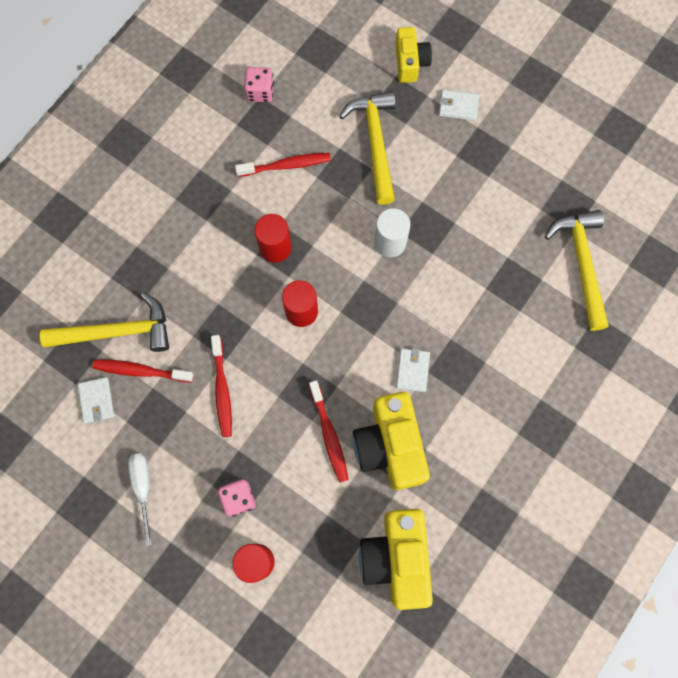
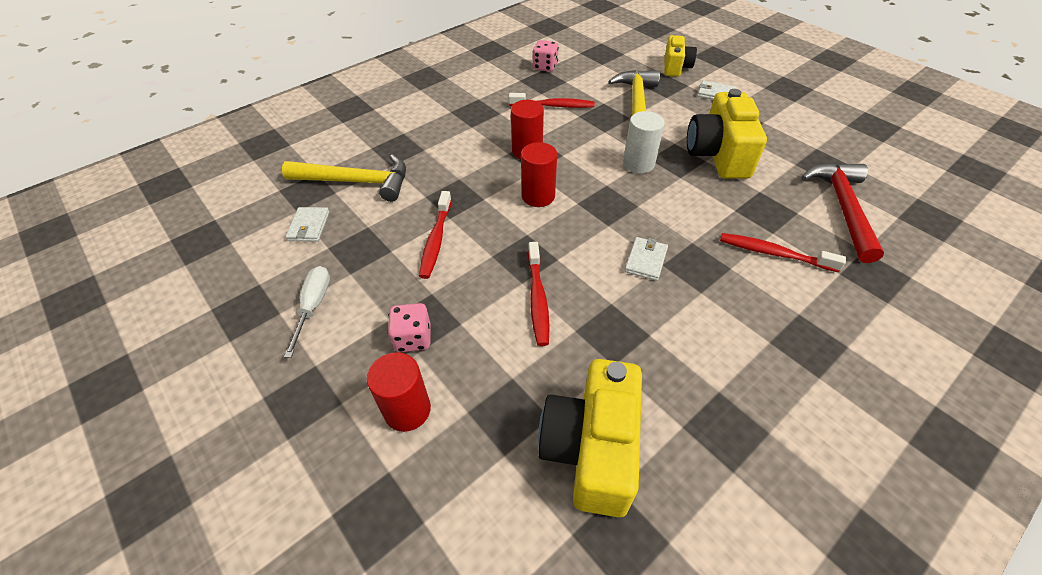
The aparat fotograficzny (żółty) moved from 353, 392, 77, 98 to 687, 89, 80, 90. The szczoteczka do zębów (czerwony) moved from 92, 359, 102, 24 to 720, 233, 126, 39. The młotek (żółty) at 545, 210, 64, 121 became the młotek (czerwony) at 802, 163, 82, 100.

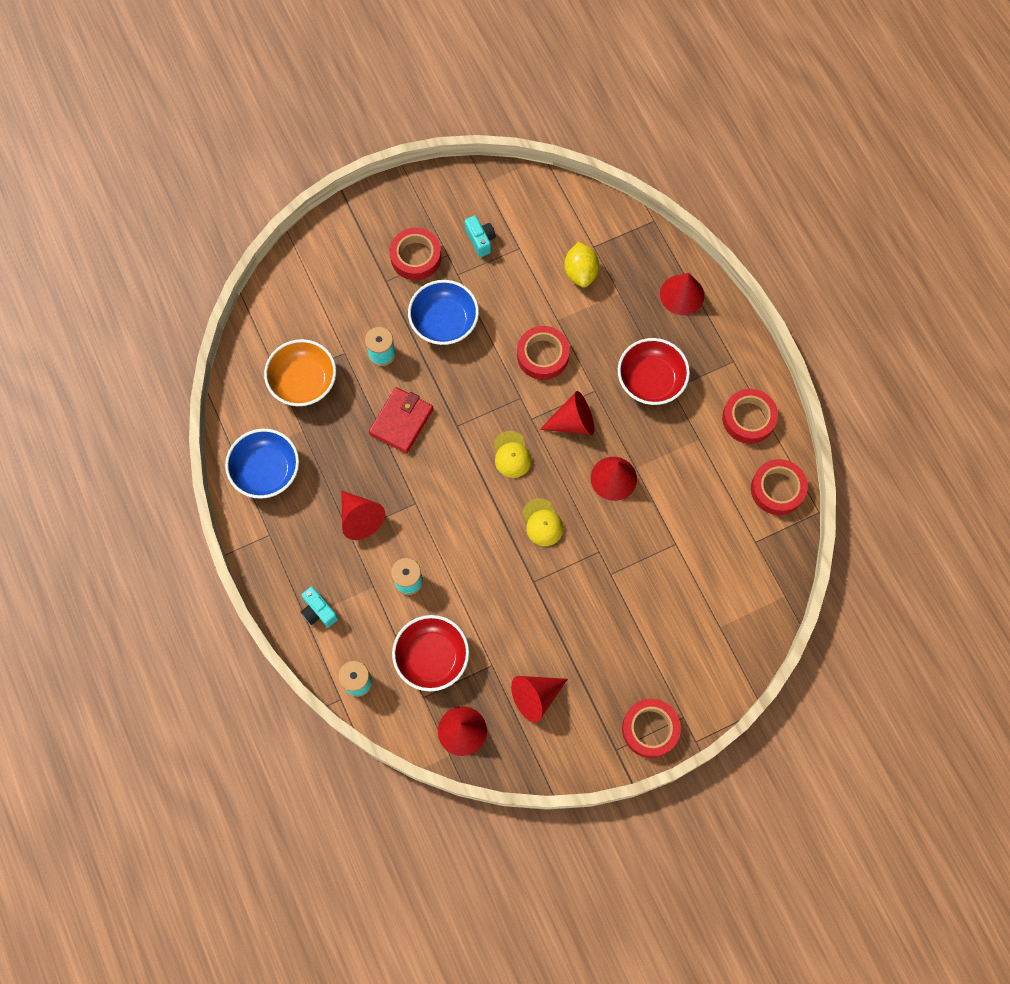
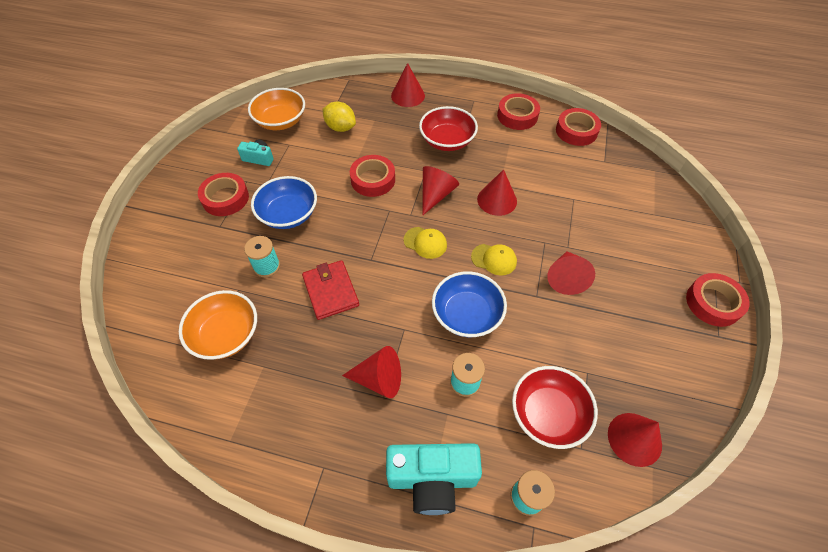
The miska (pomarańczowy) at 248, 88, 57, 42 appeared. The aparat fotograficzny (turkusowy) at 301, 586, 37, 41 changed to 1.93 times the size. The miska (niebieski) moved from 225, 429, 74, 70 to 432, 271, 75, 66. The stożek (czerwony) moved from 511, 676, 57, 46 to 547, 251, 48, 44.

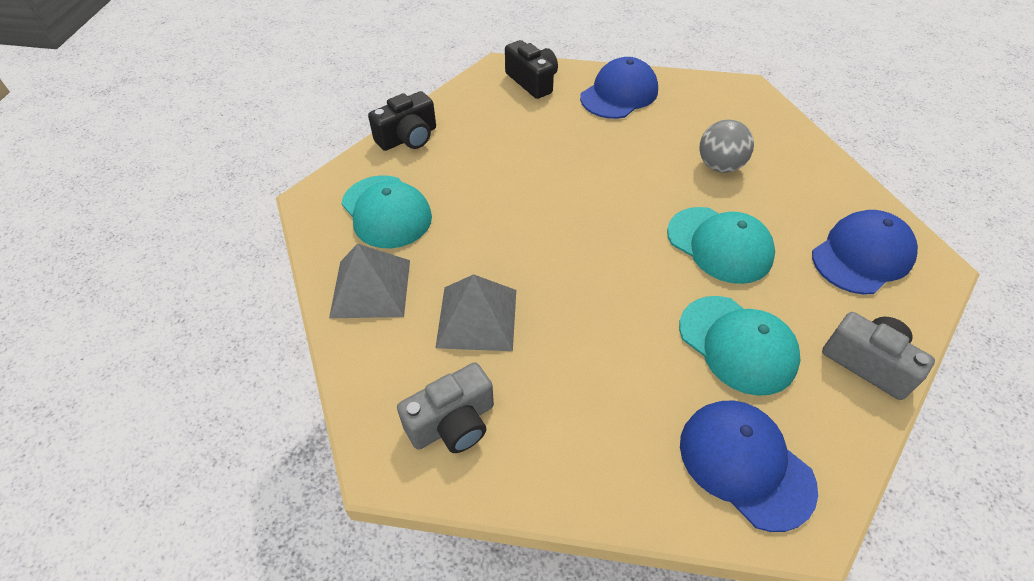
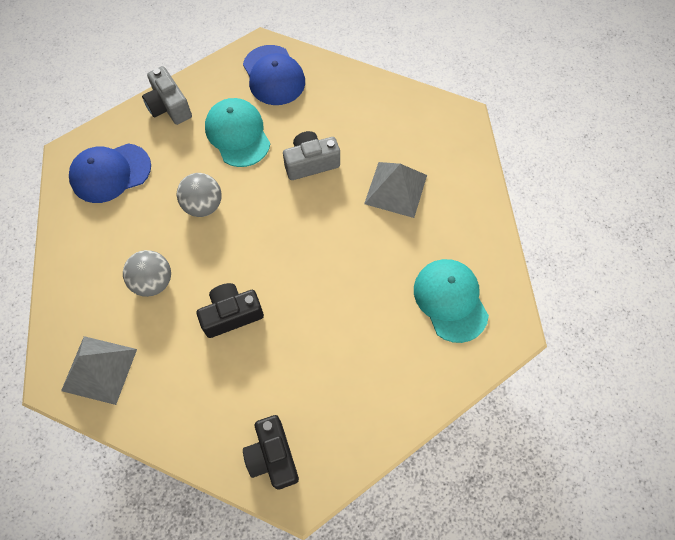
The piramida (szary) moved from 329, 244, 81, 74 to 61, 336, 76, 69. The czapka (turkusowy) at 667, 207, 108, 77 was replaced by the piłka (szary) at 177, 173, 45, 44. The aparat fotograficzny (czarny) moved from 368, 91, 68, 60 to 197, 283, 67, 55. The aparat fotograficzny (szary) moved from 397, 362, 97, 91 to 283, 131, 57, 49. The czapka (niebieski) at 580, 57, 78, 62 disappeared.

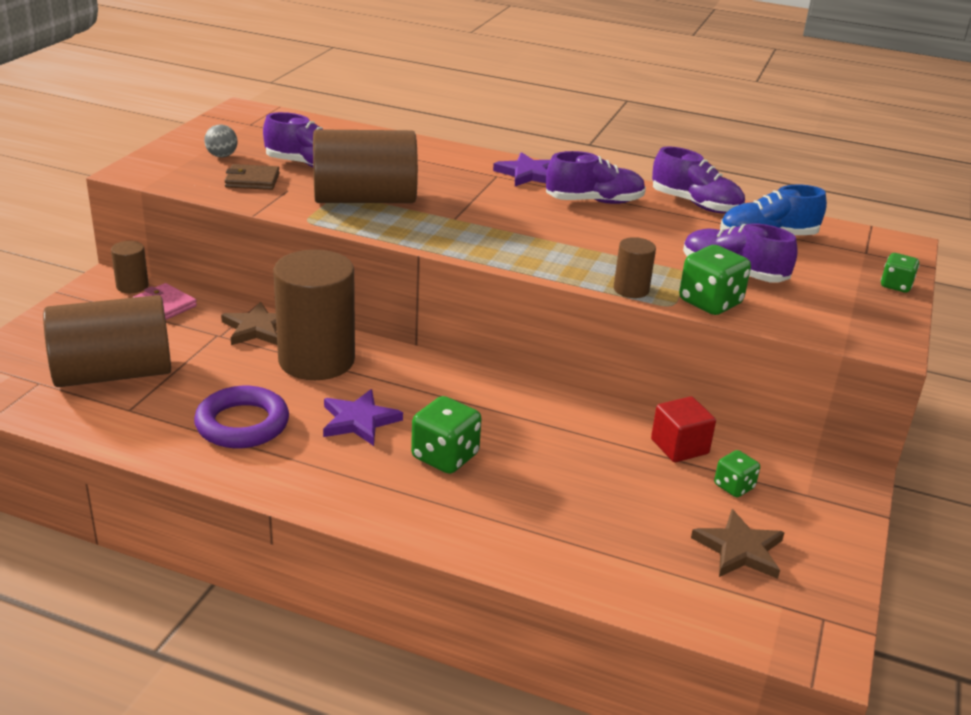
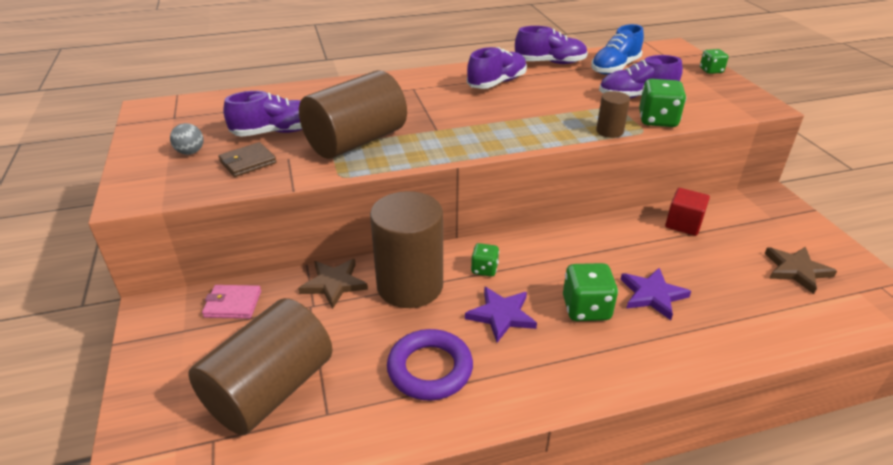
The kostka do gry (zielony) moved from 714, 450, 46, 47 to 471, 243, 28, 34. The gwiazda (fioletowy) moved from 493, 152, 57, 34 to 620, 268, 71, 52. The walec (brązowy) at 111, 241, 38, 52 disappeared.

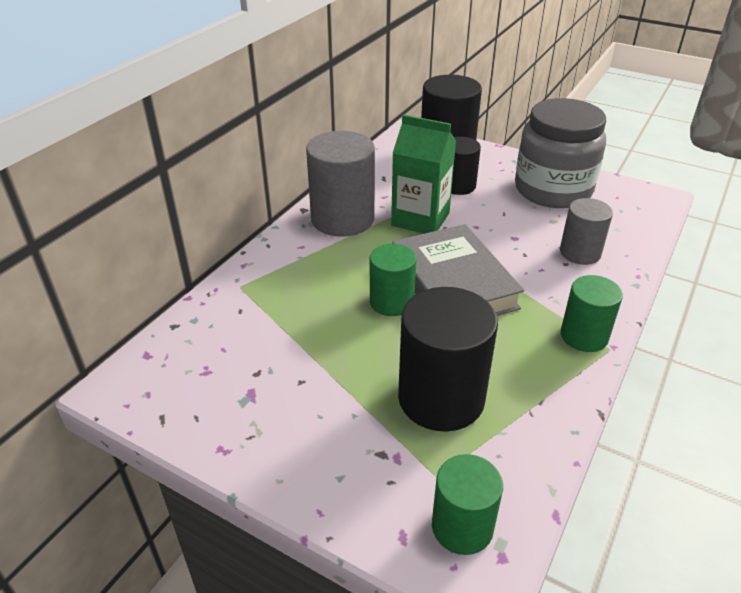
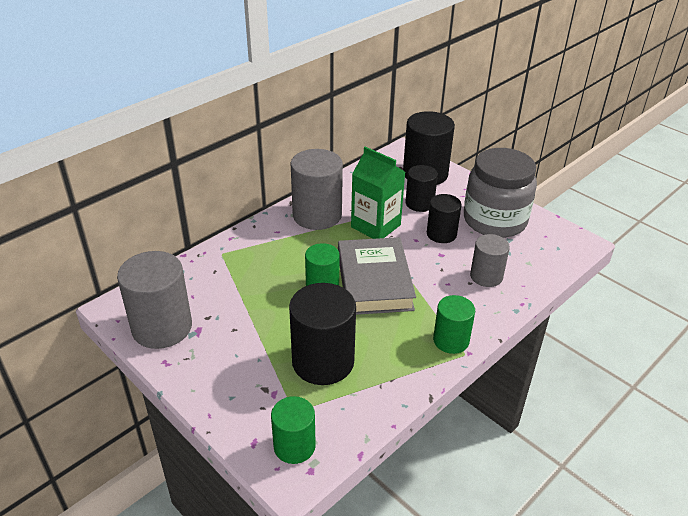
The walec (szary) at 117, 251, 75, 98 appeared. The walec (czarny) at 427, 194, 35, 49 appeared.

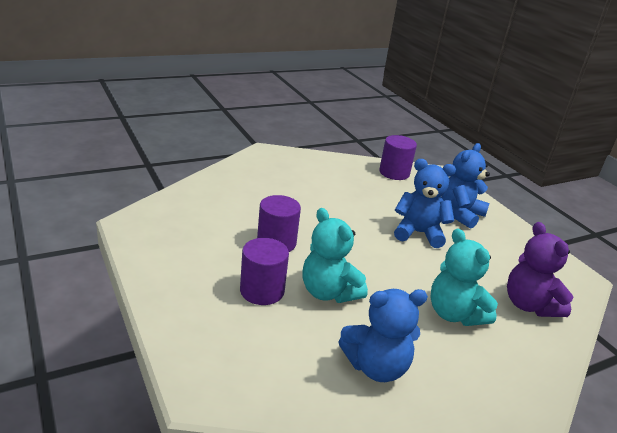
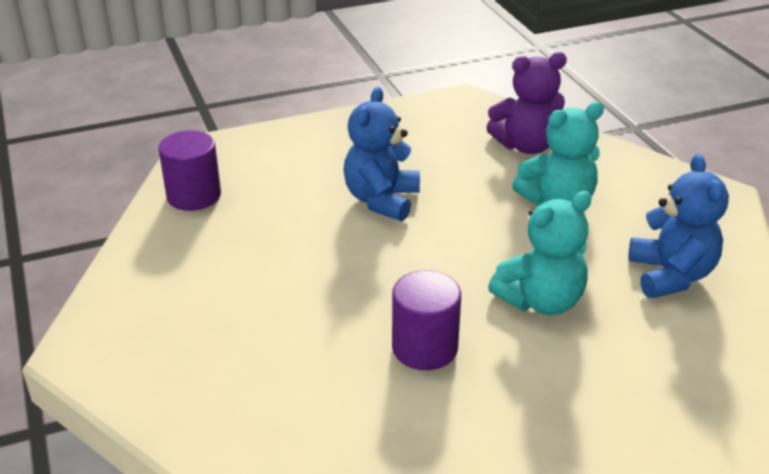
The walec (fioletowy) at 240, 238, 49, 67 disappeared. The miś (niebieski) at 441, 143, 49, 86 disappeared.

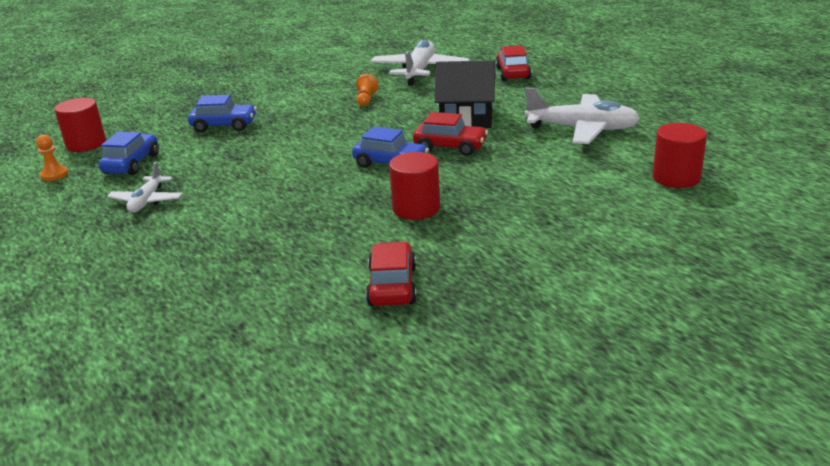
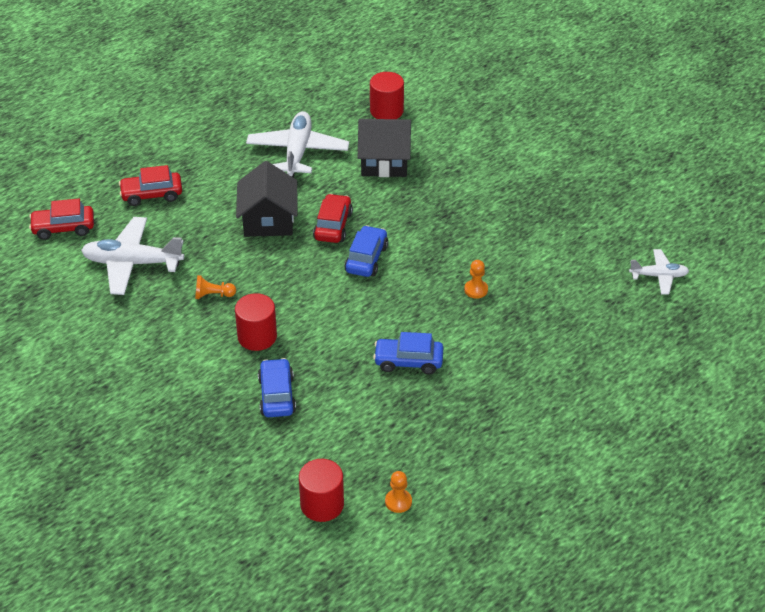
The samochód (czerwony) moved from 366, 242, 51, 64 to 29, 199, 65, 41. The walec (czerwony) moved from 389, 152, 51, 68 to 235, 293, 42, 58. The domek (czarny) at 358, 119, 53, 58 appeared. The samochód (niebieski) moved from 98, 132, 61, 43 to 373, 332, 70, 42. The pionek (pomarańczowy) at 464, 260, 24, 39 appeared. The samolot (biały) moved from 107, 162, 76, 51 to 629, 249, 60, 45.

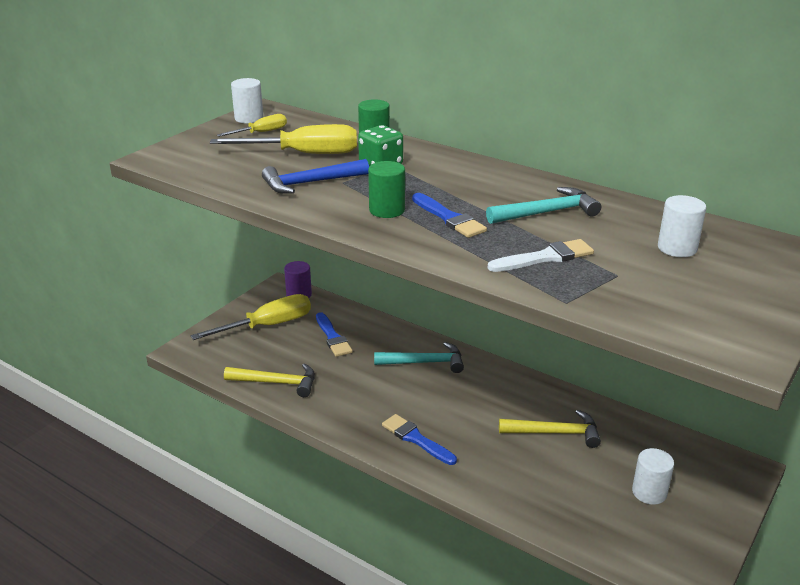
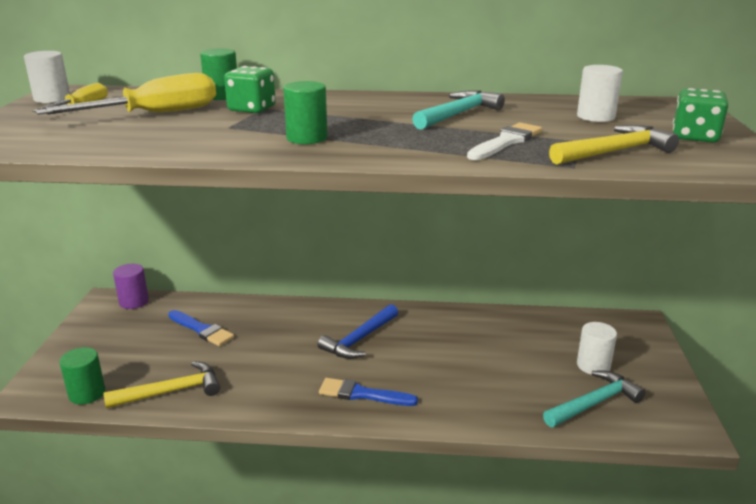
The walec (zielony) at 60, 347, 45, 58 appeared. The młotek (niebieski) moved from 262, 159, 107, 35 to 318, 304, 80, 55. The młotek (turkusowy) moved from 374, 342, 90, 31 to 543, 370, 103, 57. The młotek (żółty) moved from 499, 410, 102, 38 to 549, 125, 130, 40. The kostka do gry (zielony) at 673, 88, 55, 54 appeared. The śrubokręt (żółty) at 191, 294, 120, 46 disappeared. The pędzel (niebieski) at 412, 193, 75, 45 disappeared.

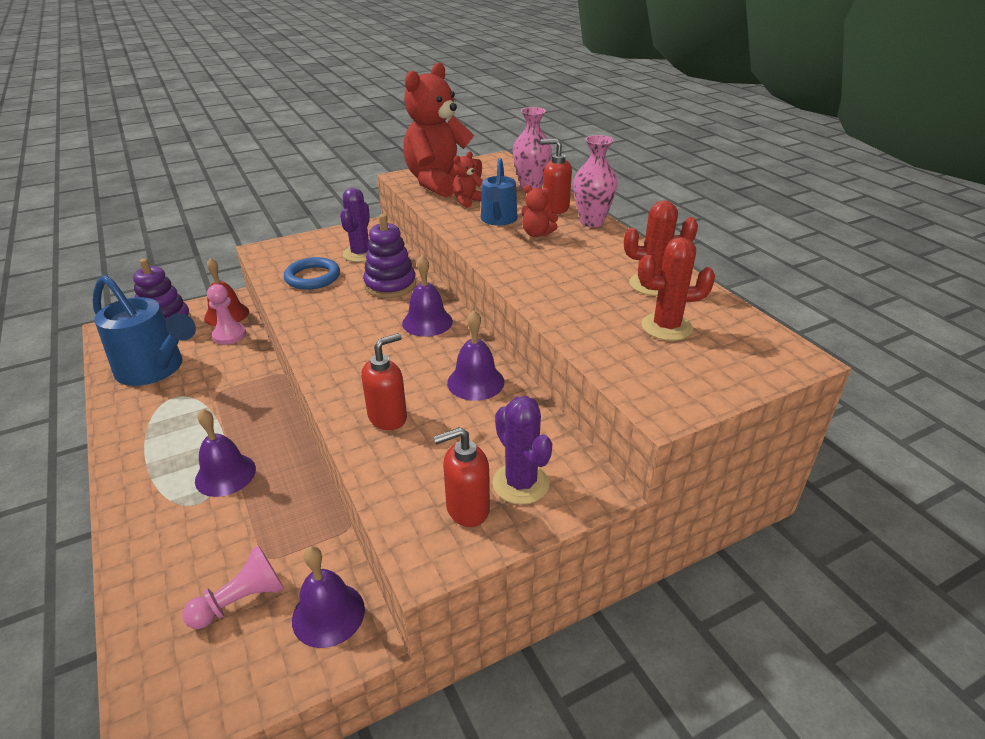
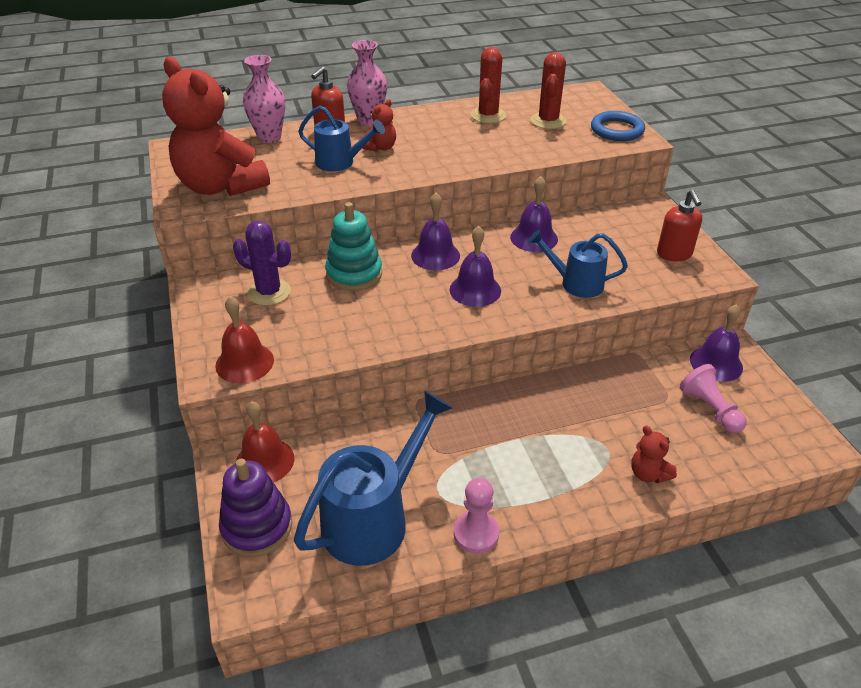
The dzwonek (czerwony) at 215, 296, 59, 87 appeared. The zabawka nakładanka (fioletowy) at 363, 214, 53, 84 became the zabawka nakładanka (turkusowy) at 325, 202, 57, 89. The dzwonek (fioletowy) moved from 195, 409, 61, 88 to 450, 226, 51, 81. The pionek (różowy) moved from 207, 284, 39, 61 to 454, 478, 45, 76. The dozownik mydła (czerwony) at 361, 333, 46, 97 was replaced by the konewka (niebieski) at 528, 230, 100, 68. The pierścień (niebieski) moved from 284, 257, 56, 33 to 591, 111, 54, 30. The miś (czerwony) moved from 452, 152, 31, 56 to 631, 426, 46, 57. The kaktus (fioletowy) at 492, 396, 60, 109 disappeared.

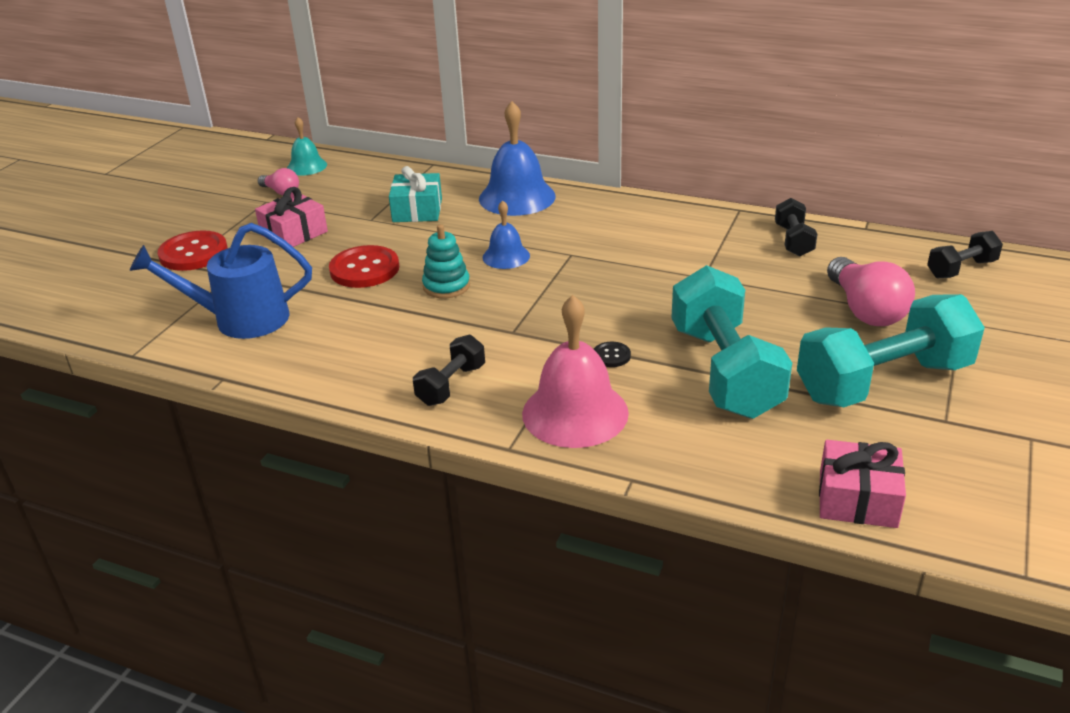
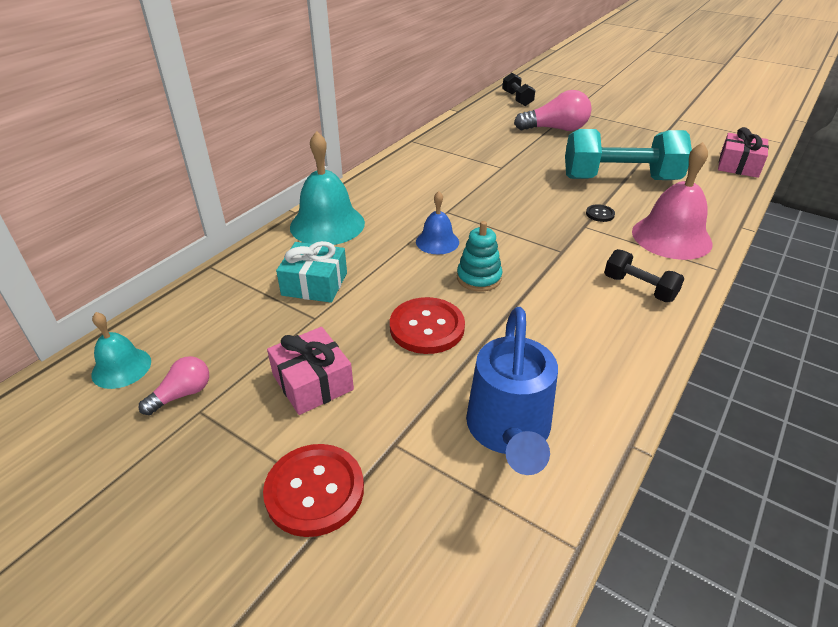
The dzwonek (niebieski) at 479, 101, 77, 115 became the dzwonek (turkusowy) at 290, 131, 75, 114. The hantel (czarny) at 775, 198, 42, 58 disappeared. The hantel (turkusowy) at 797, 294, 188, 113 disappeared.

